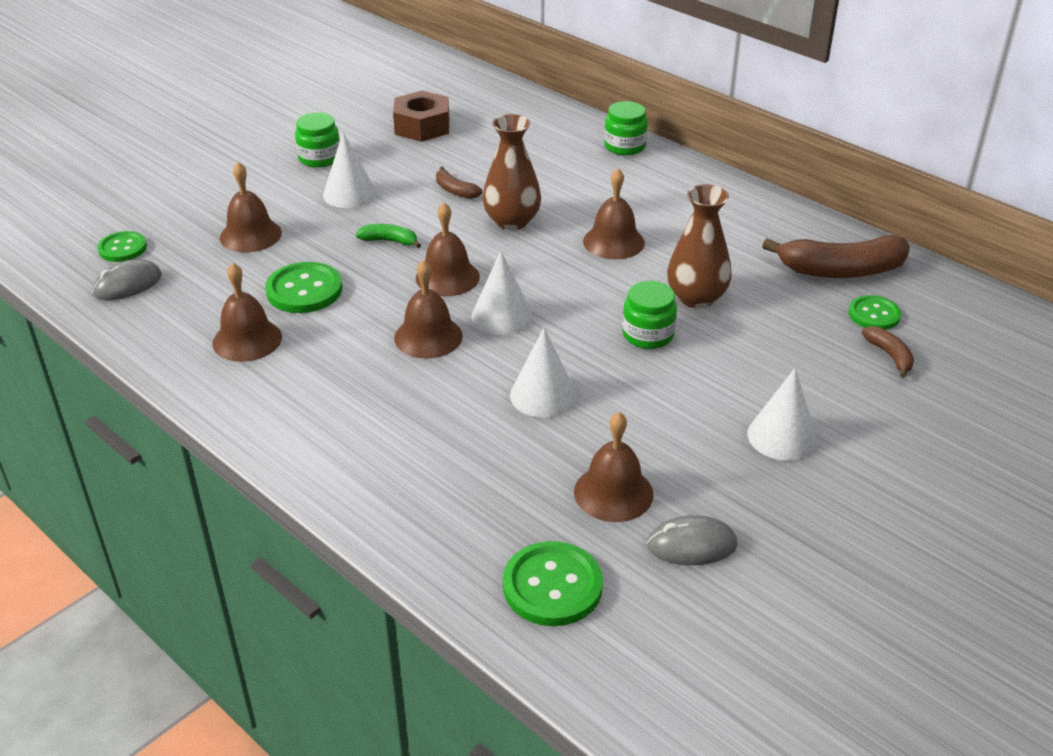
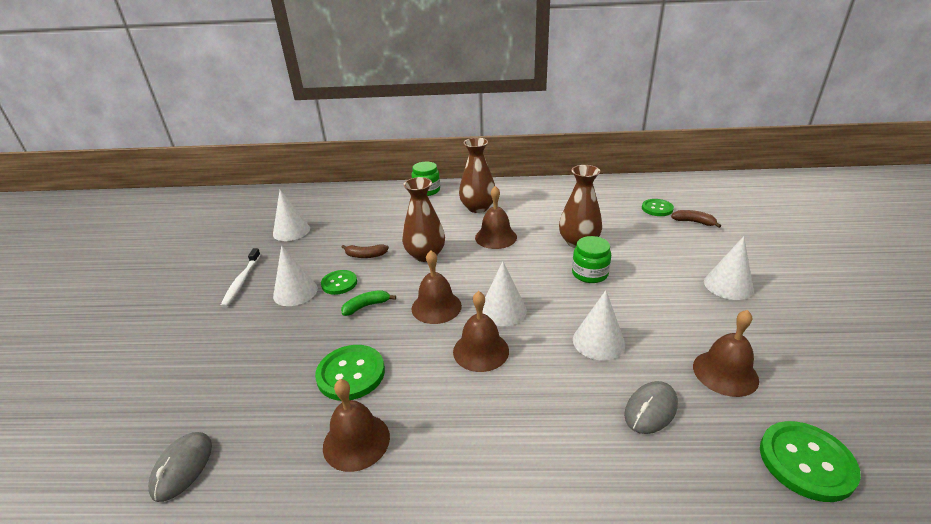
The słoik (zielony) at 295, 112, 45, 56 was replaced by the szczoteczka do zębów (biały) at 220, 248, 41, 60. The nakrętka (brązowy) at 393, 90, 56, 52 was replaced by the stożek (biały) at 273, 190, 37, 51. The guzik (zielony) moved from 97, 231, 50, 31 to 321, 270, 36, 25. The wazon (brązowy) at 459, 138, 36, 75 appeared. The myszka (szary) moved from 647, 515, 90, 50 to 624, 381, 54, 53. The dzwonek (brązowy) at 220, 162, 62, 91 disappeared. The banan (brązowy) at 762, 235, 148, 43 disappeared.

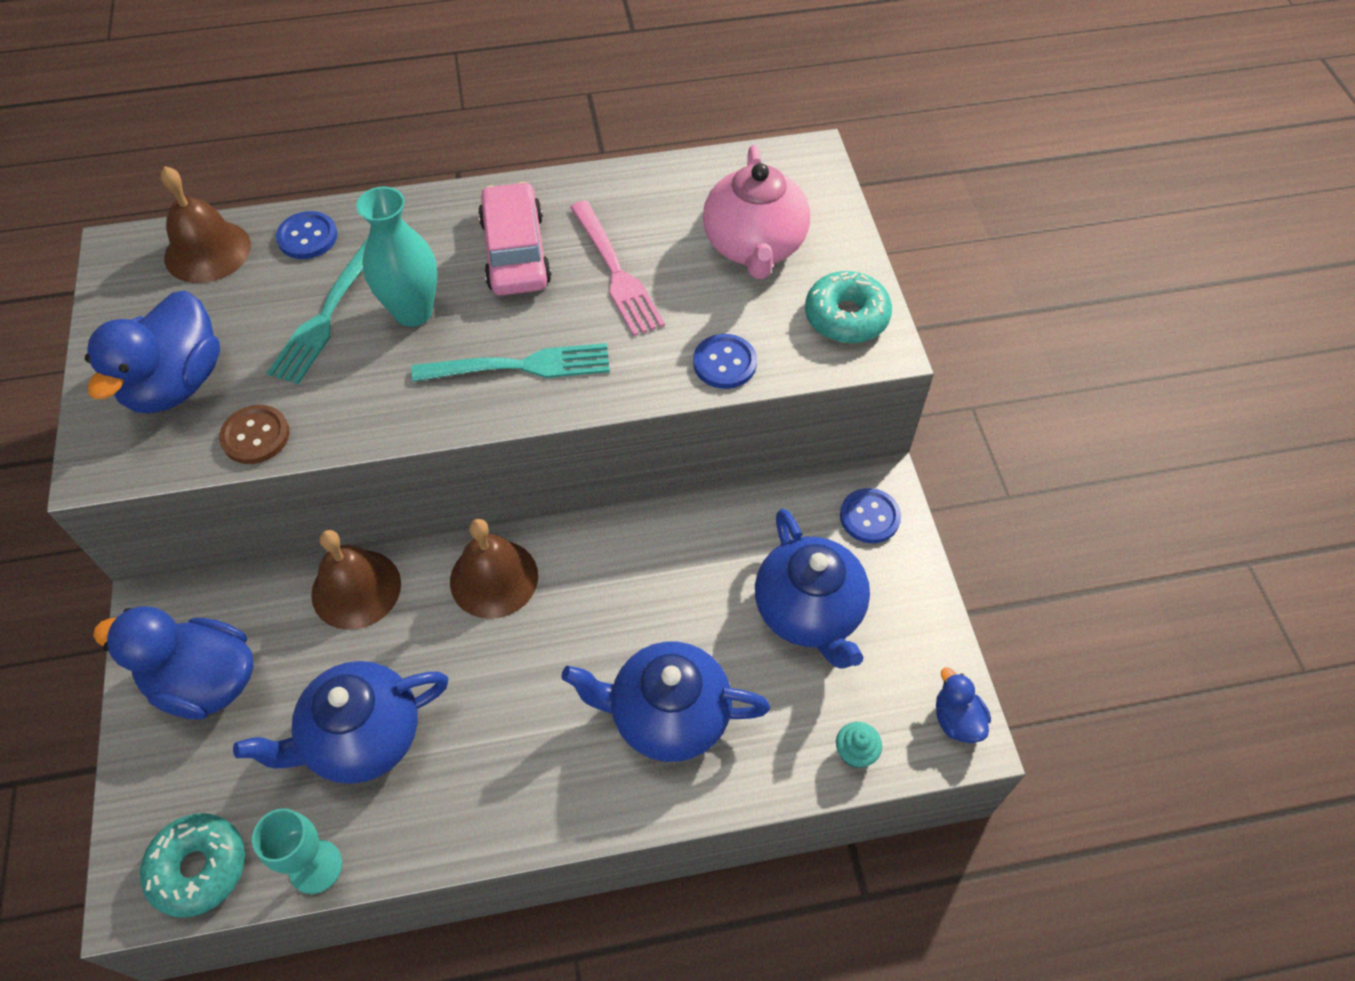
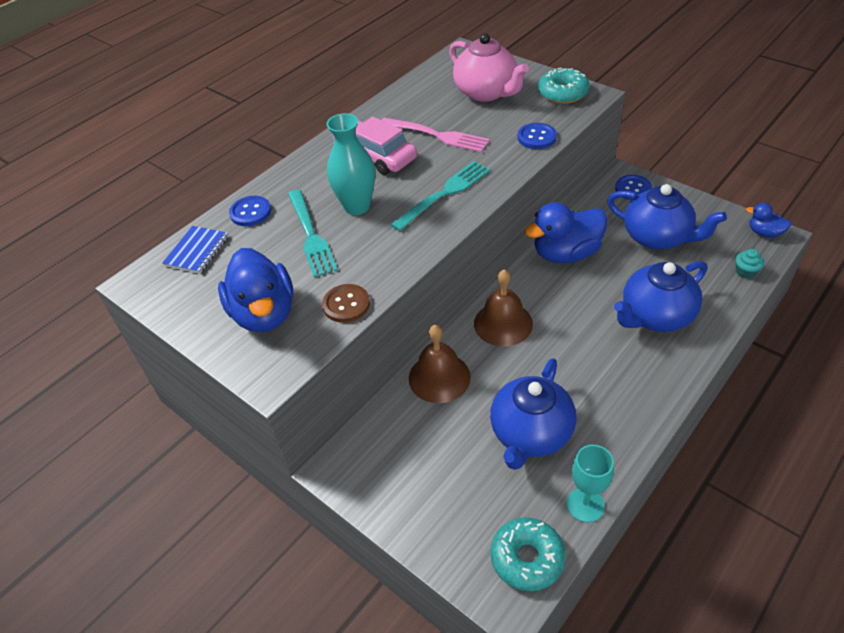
The dzwonek (brązowy) at 160, 166, 91, 117 was replaced by the zeszyt (niebieski) at 162, 226, 67, 48. The kaczka (niebieski) moved from 93, 606, 161, 114 to 525, 202, 83, 62.

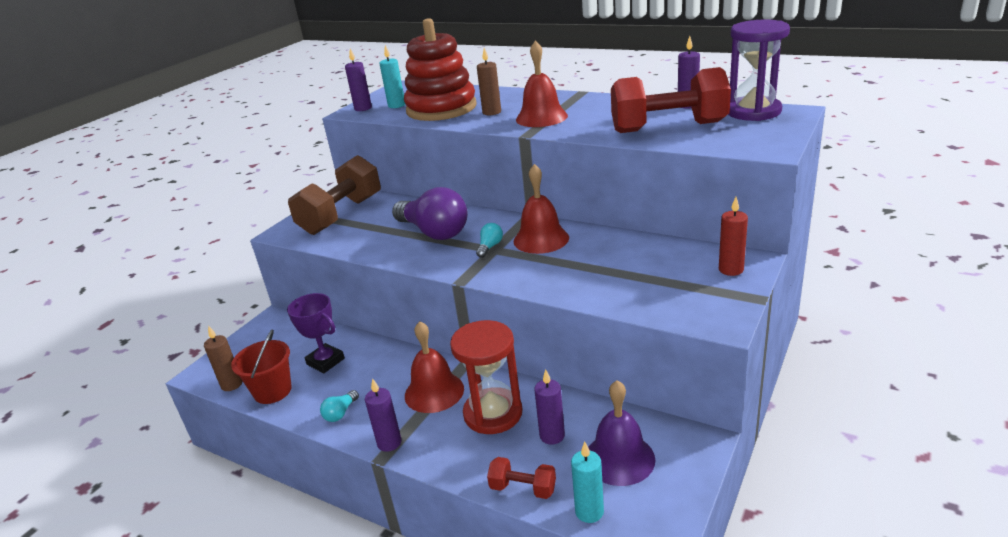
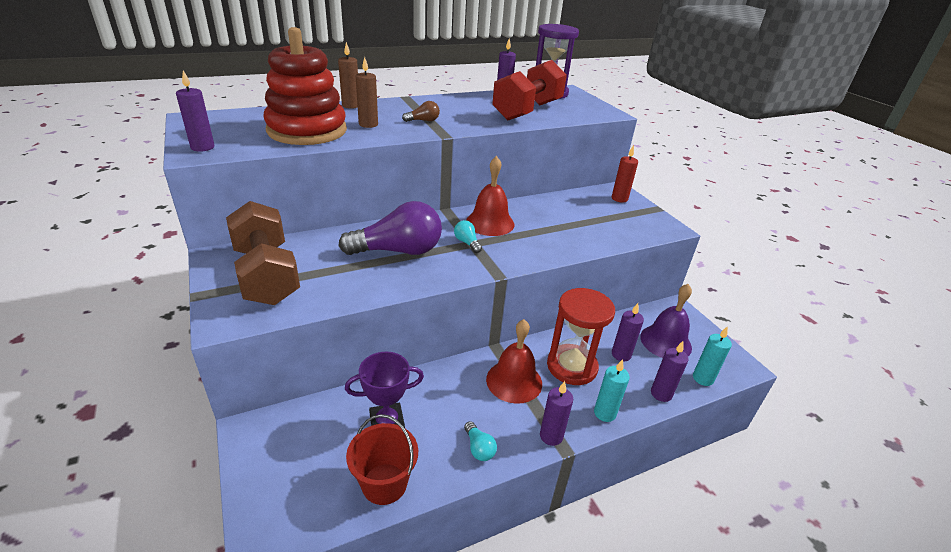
The świeca (brązowy) moved from 204, 326, 38, 65 to 338, 42, 20, 67. The dzwonek (czerwony) at 516, 41, 52, 86 was replaced by the żarówka (brązowy) at 402, 101, 38, 21. The świeca (turkusowy) moved from 379, 45, 26, 63 to 594, 359, 36, 63. The hantel (czerwony) at 487, 457, 69, 42 was replaced by the świeca (fioletowy) at 651, 341, 38, 61.

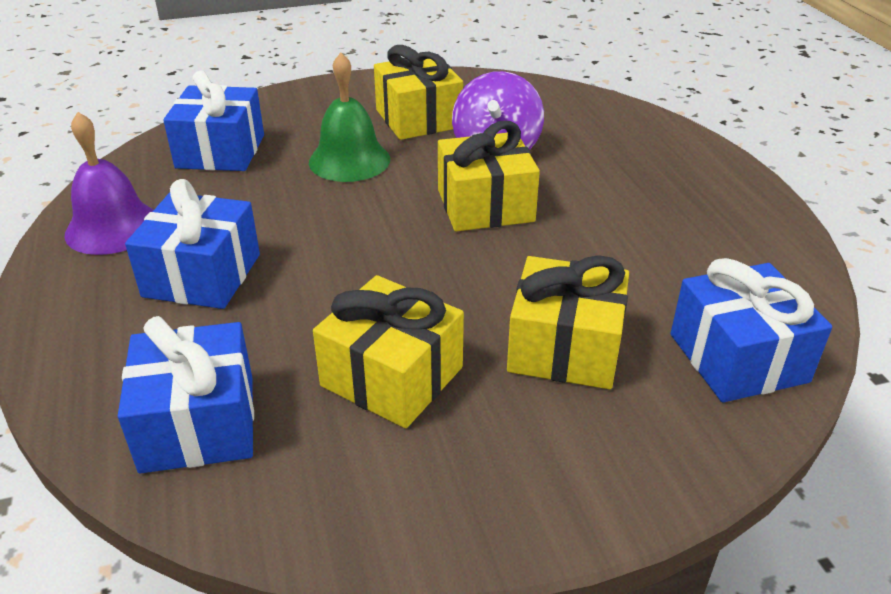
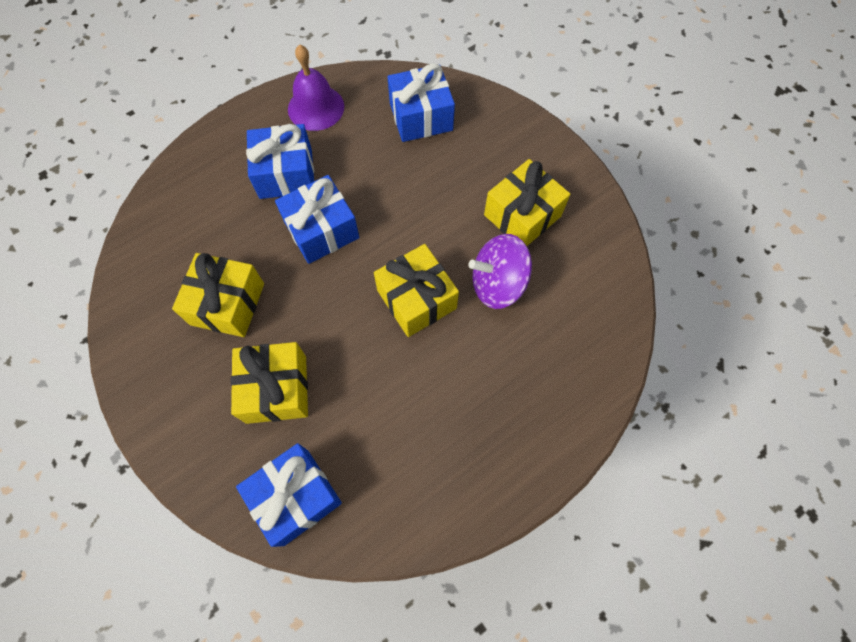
The prezent (niebieski) moved from 118, 316, 136, 158 to 275, 175, 85, 89. The dzwonek (zielony) at 309, 53, 81, 129 disappeared.

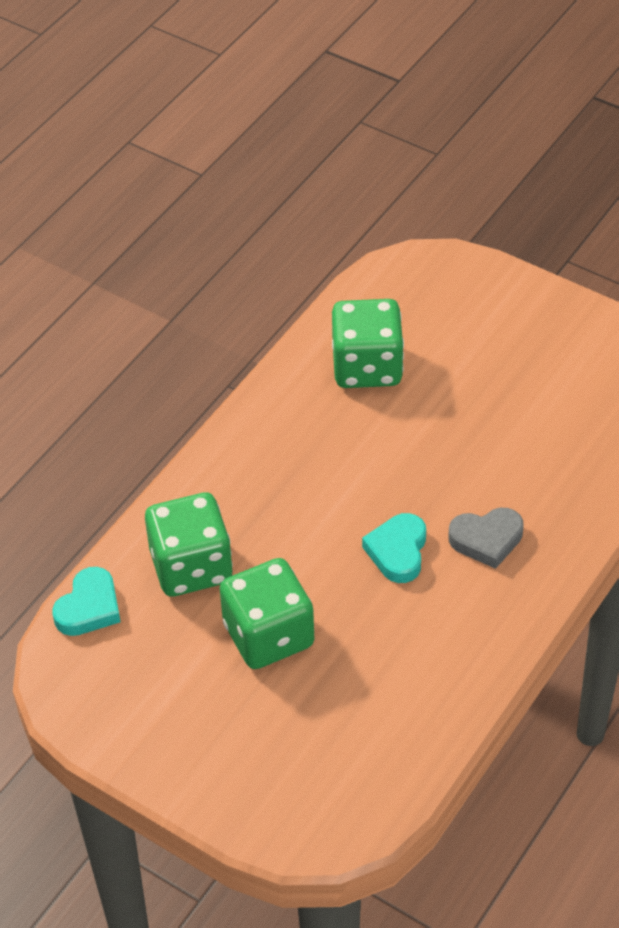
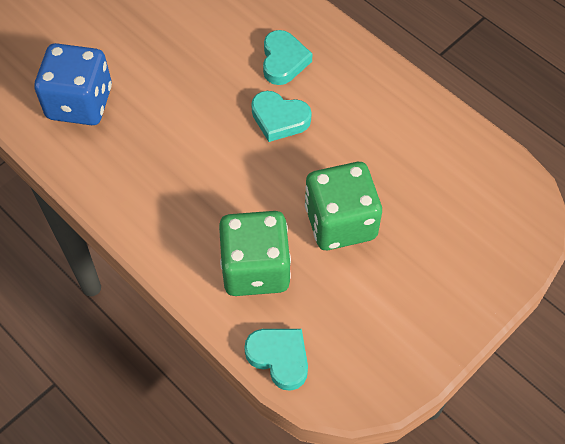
The kostka do gry (zielony) at 332, 299, 72, 89 became the kostka do gry (niebieski) at 34, 43, 78, 82. The serce (szary) at 448, 508, 76, 61 became the serce (turkusowy) at 263, 30, 49, 55.

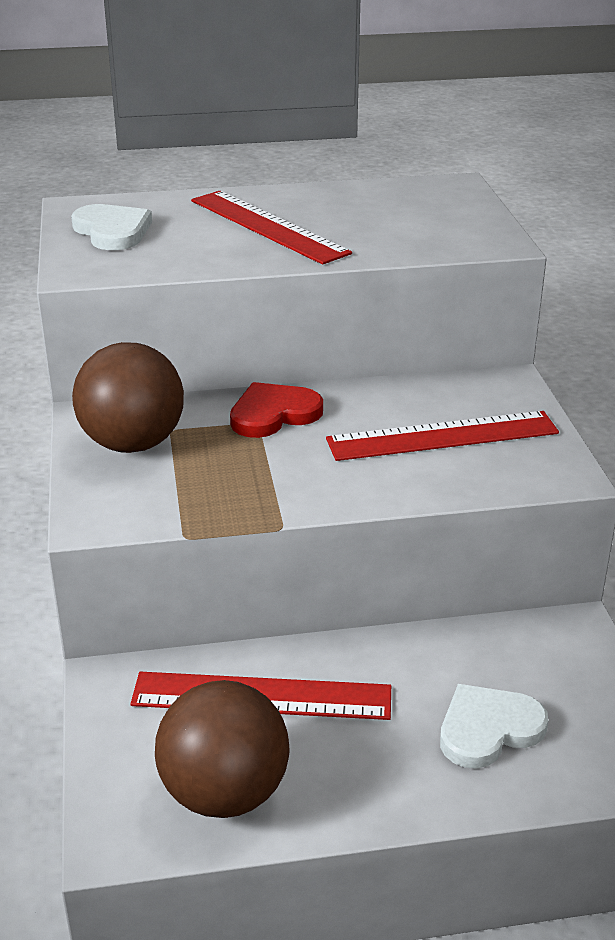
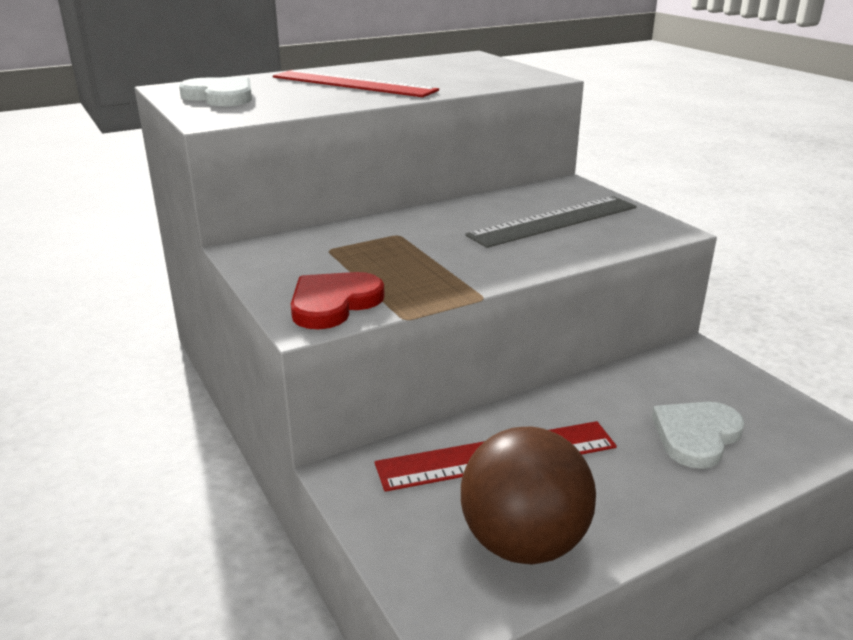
The serce (czerwony) moved from 230, 382, 93, 56 to 291, 272, 94, 57. The linijka (czerwony) at 326, 411, 233, 50 became the linijka (szary) at 465, 196, 172, 52. The piłka (brązowy) at 72, 342, 112, 111 disappeared.

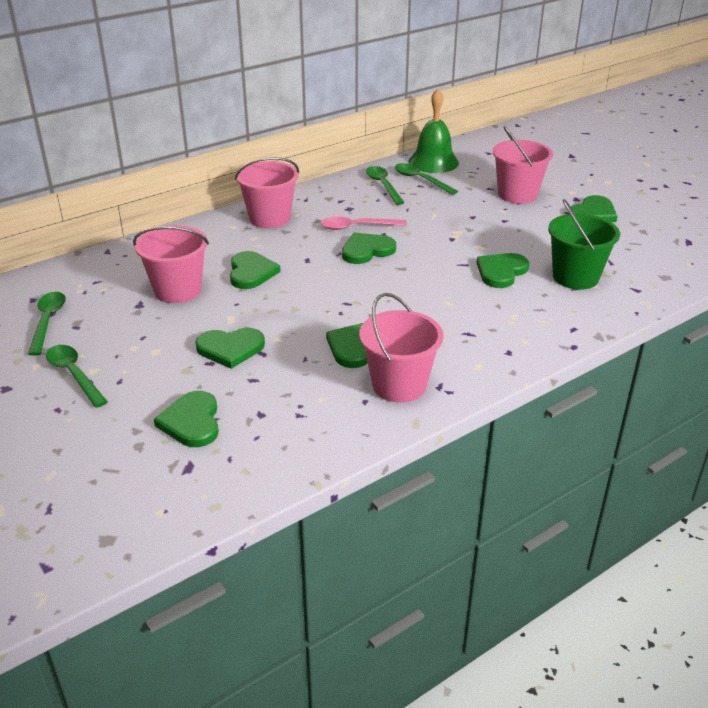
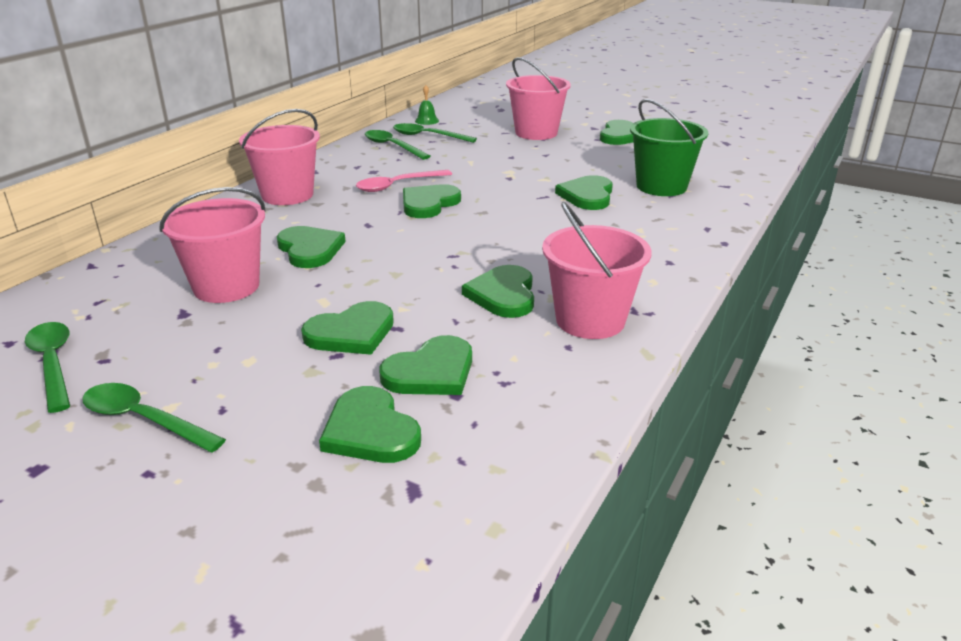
The serce (zielony) at 380, 335, 92, 60 appeared. The dzwonek (zielony) at 408, 89, 51, 84 changed to 0.43 times the size.

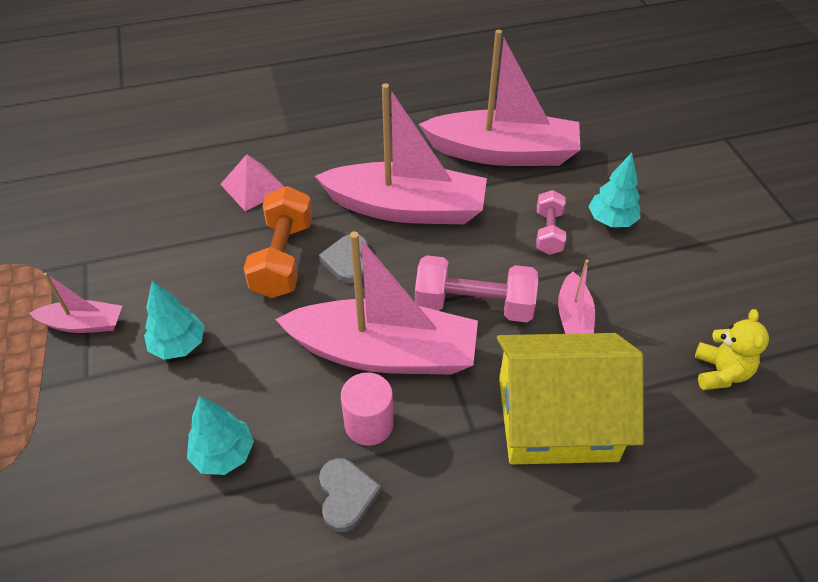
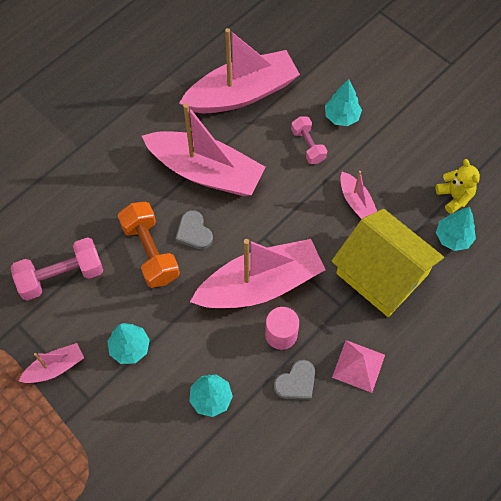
The hantel (różowy) moved from 415, 255, 123, 67 to 11, 237, 92, 64. The łódka (różowy) at 315, 83, 172, 141 turned 45 degrees clockwise. The serce (szary) at 319, 458, 62, 74 turned 90 degrees clockwise. The domek (żółty) at 497, 333, 147, 131 turned 75 degrees clockwise. The piramida (różowy) moved from 220, 154, 64, 57 to 332, 340, 53, 53. The drzewko (turkusowy) at 436, 207, 40, 44 appeared.

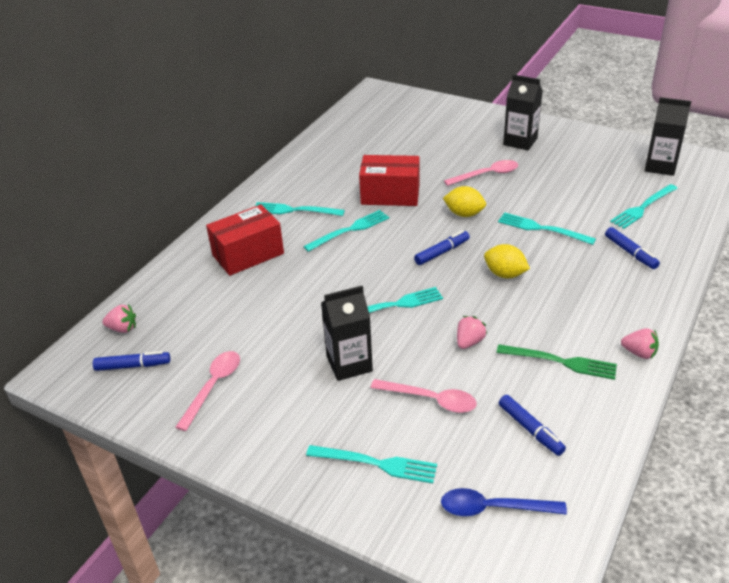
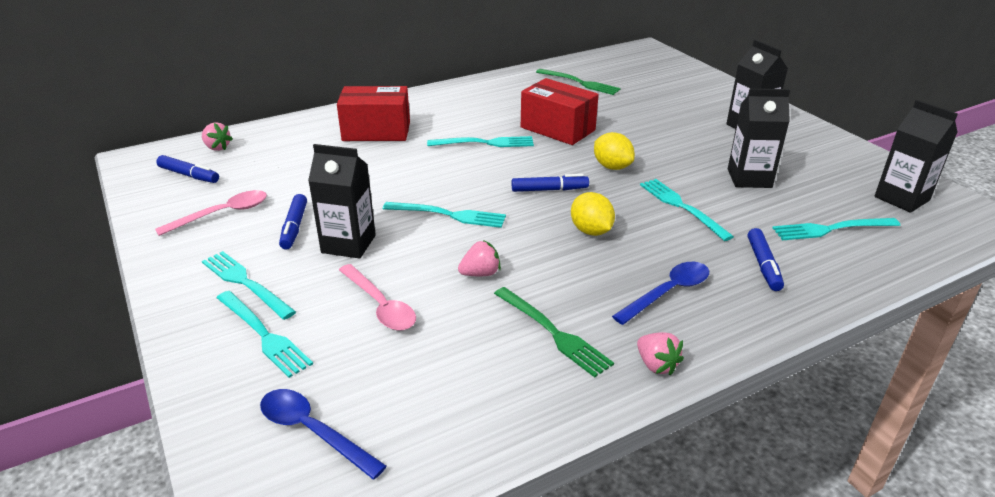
The widelec (turkusowy) moved from 255, 202, 90, 14 to 202, 251, 94, 69. The flamaster (niebieski) moved from 499, 395, 67, 61 to 279, 194, 28, 55. The widelec (zielony) at 536, 69, 85, 26 appeared. The łyżka (niebieski) at 612, 262, 97, 63 appeared. The karton mleka (czarny) at 728, 89, 62, 99 appeared. The łyżka (różowy) at 444, 160, 74, 26 disappeared.

